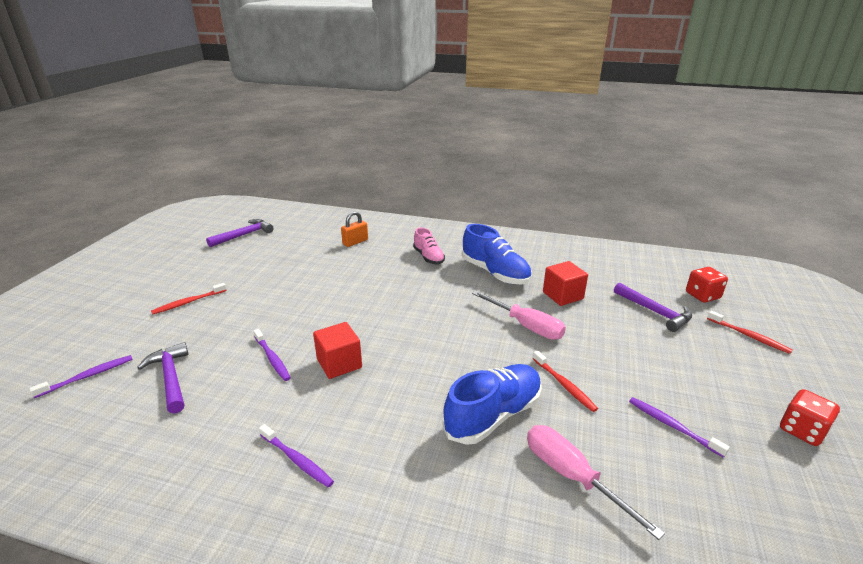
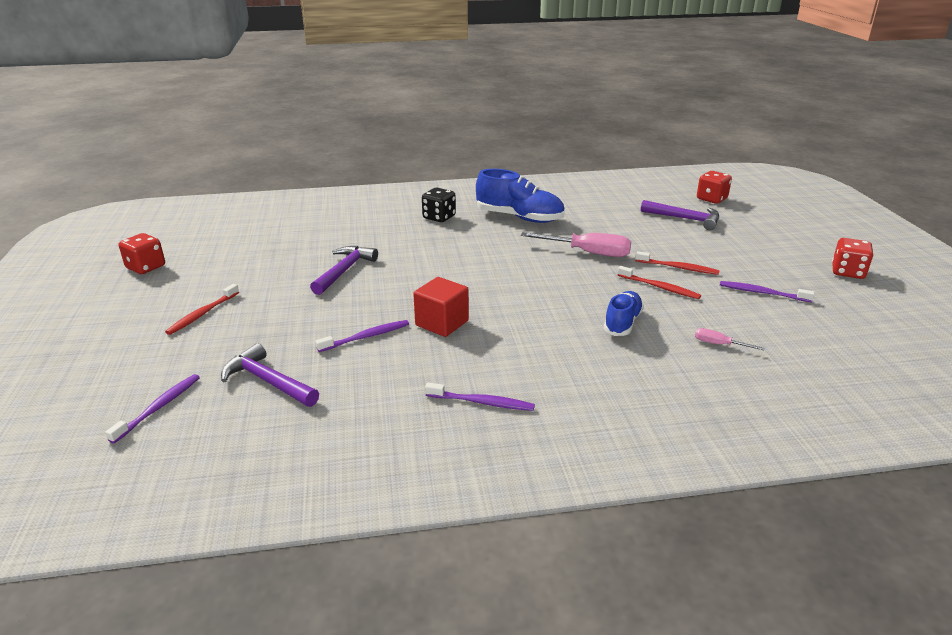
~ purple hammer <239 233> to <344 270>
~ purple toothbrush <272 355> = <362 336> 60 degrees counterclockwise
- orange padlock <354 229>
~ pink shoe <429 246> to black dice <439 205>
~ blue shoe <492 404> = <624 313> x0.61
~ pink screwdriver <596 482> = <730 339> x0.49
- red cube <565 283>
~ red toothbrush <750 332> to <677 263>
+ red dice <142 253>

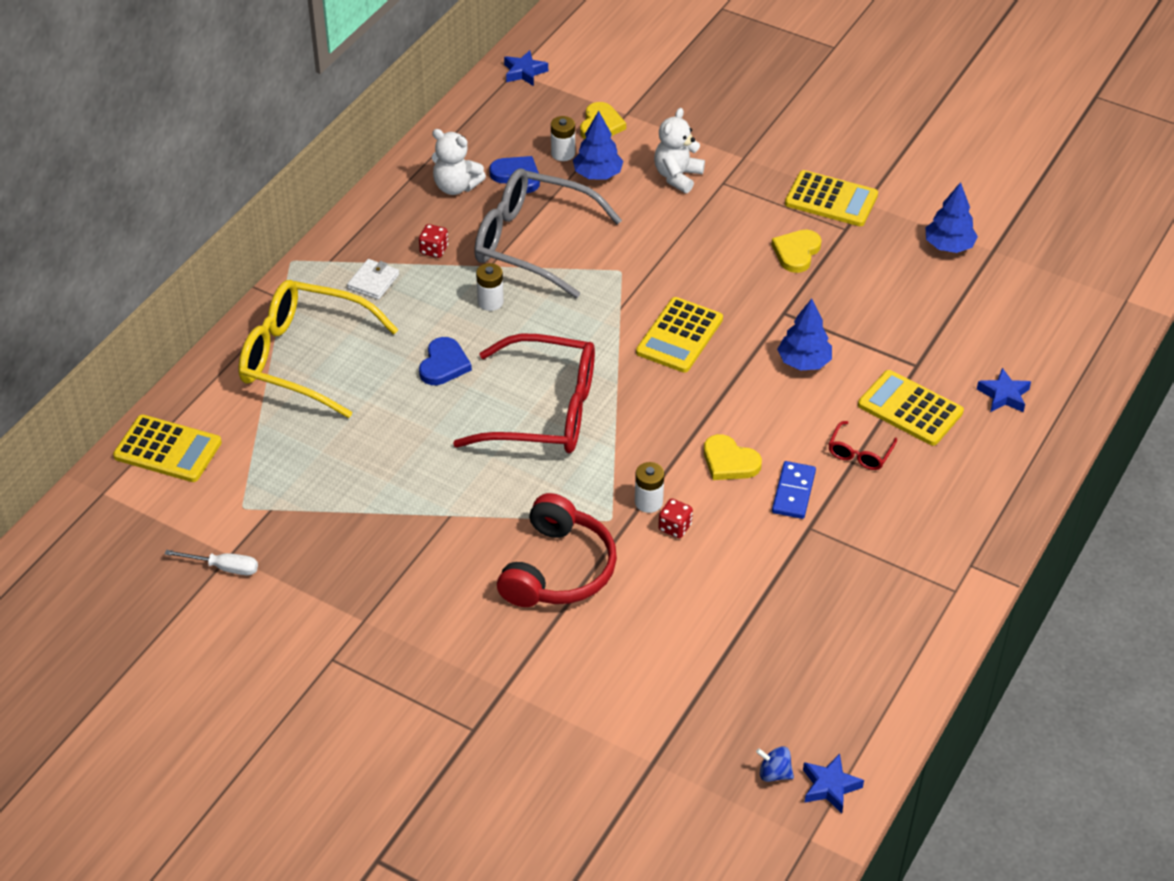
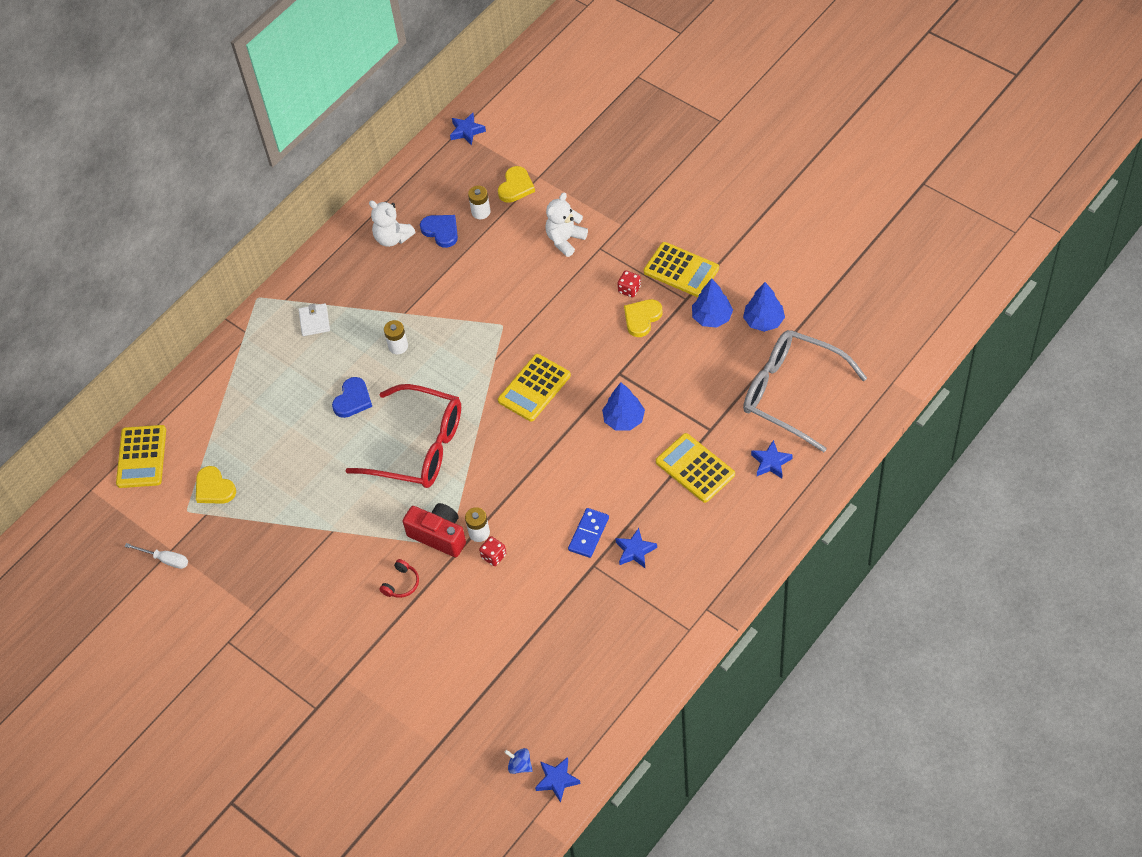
~ yellow calculator <167 448> = <141 456> 60 degrees clockwise
- yellow glasses <318 349>
~ white wallet <373 279> = <314 319> 45 degrees counterclockwise
~ red dice <433 241> to <629 284>
~ grey glasses <548 233> to <805 391>
~ red headphones <557 550> = <399 578> x0.43
~ blue tree <598 145> to <712 303>
~ yellow heart <733 457> to <216 485>
- red glasses <862 445>
+ red camera <434 530>
+ blue star <636 548>

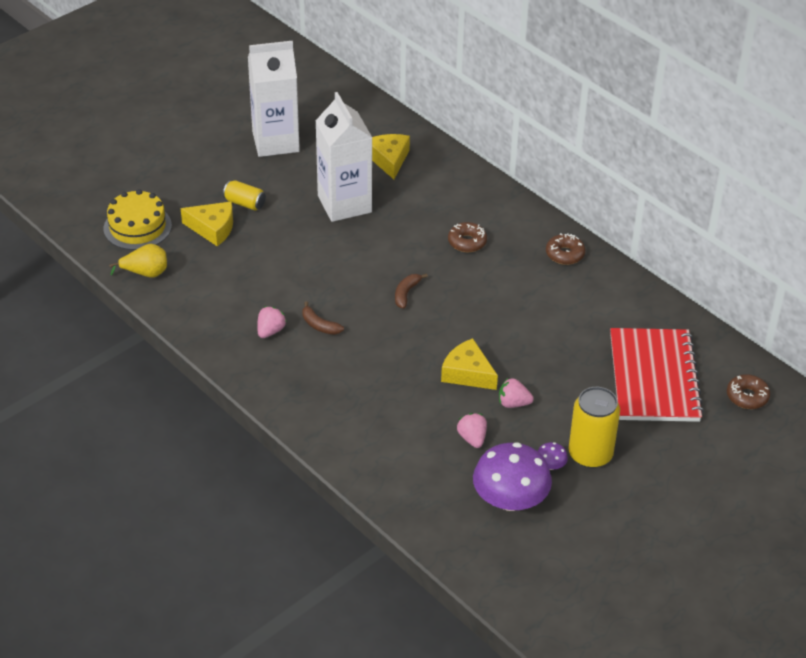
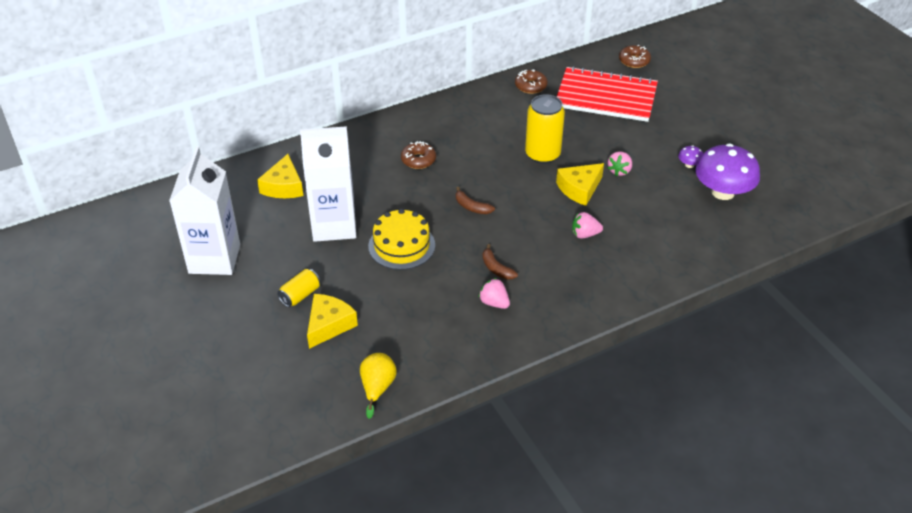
~ yellow cake <138 219> to <401 239>
~ brown banana <323 318> = <500 262> 90 degrees clockwise
~ yellow cheese <391 156> = <280 176> 90 degrees counterclockwise
~ pink strawberry <472 430> to <587 225>
~ brown donut <566 249> to <531 81>
~ yellow can <594 427> to <545 129>

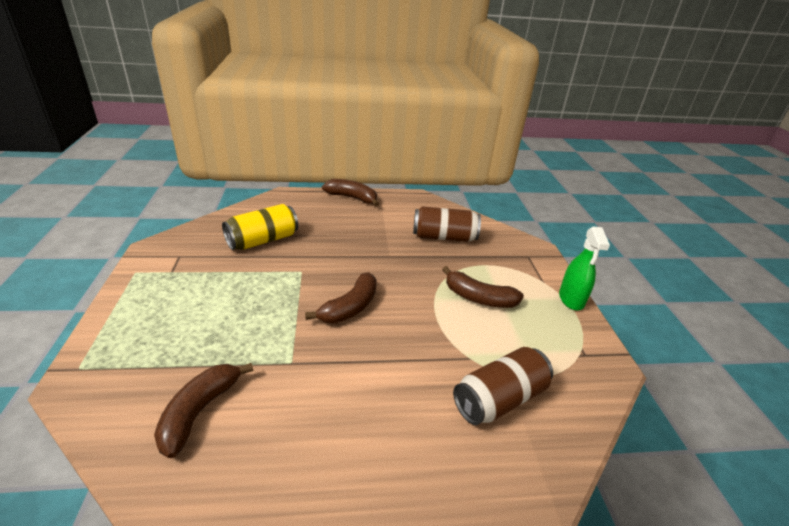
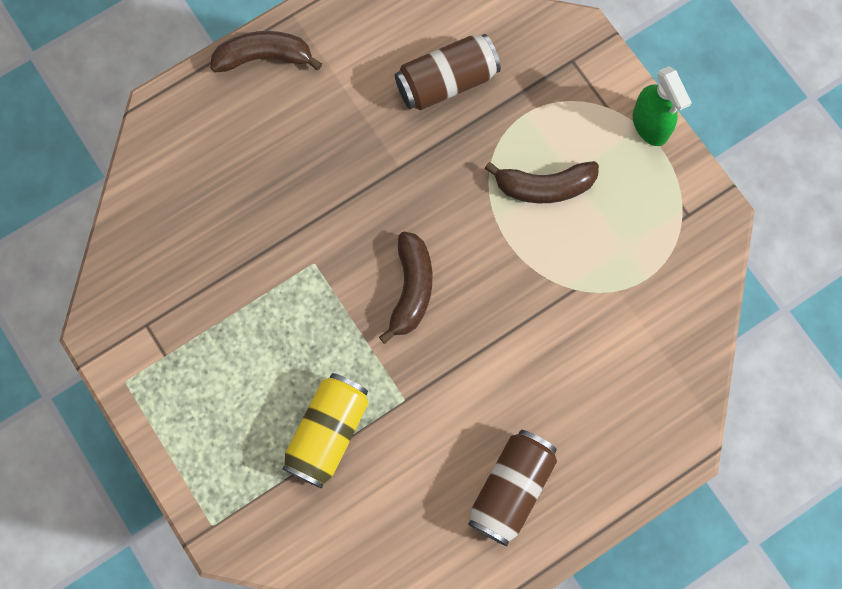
- brown banana <203 410>
~ yellow can <260 227> to <325 430>
~ brown can <503 386> to <512 488>

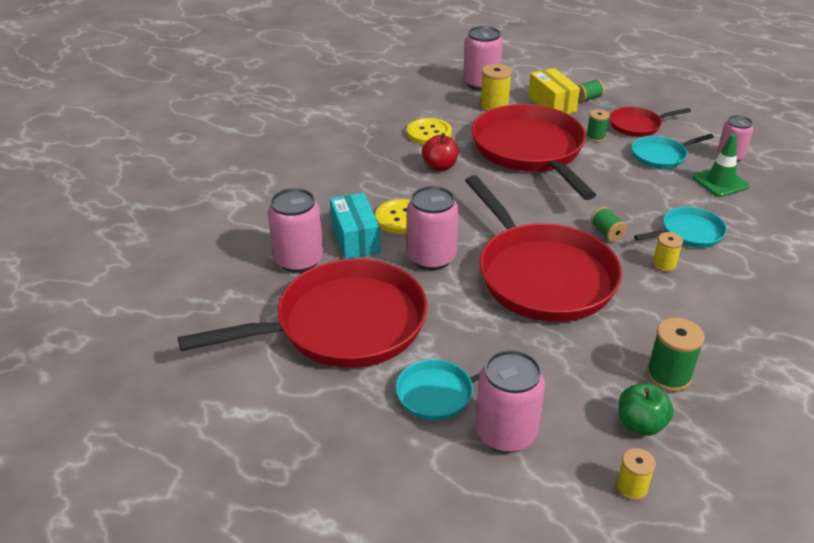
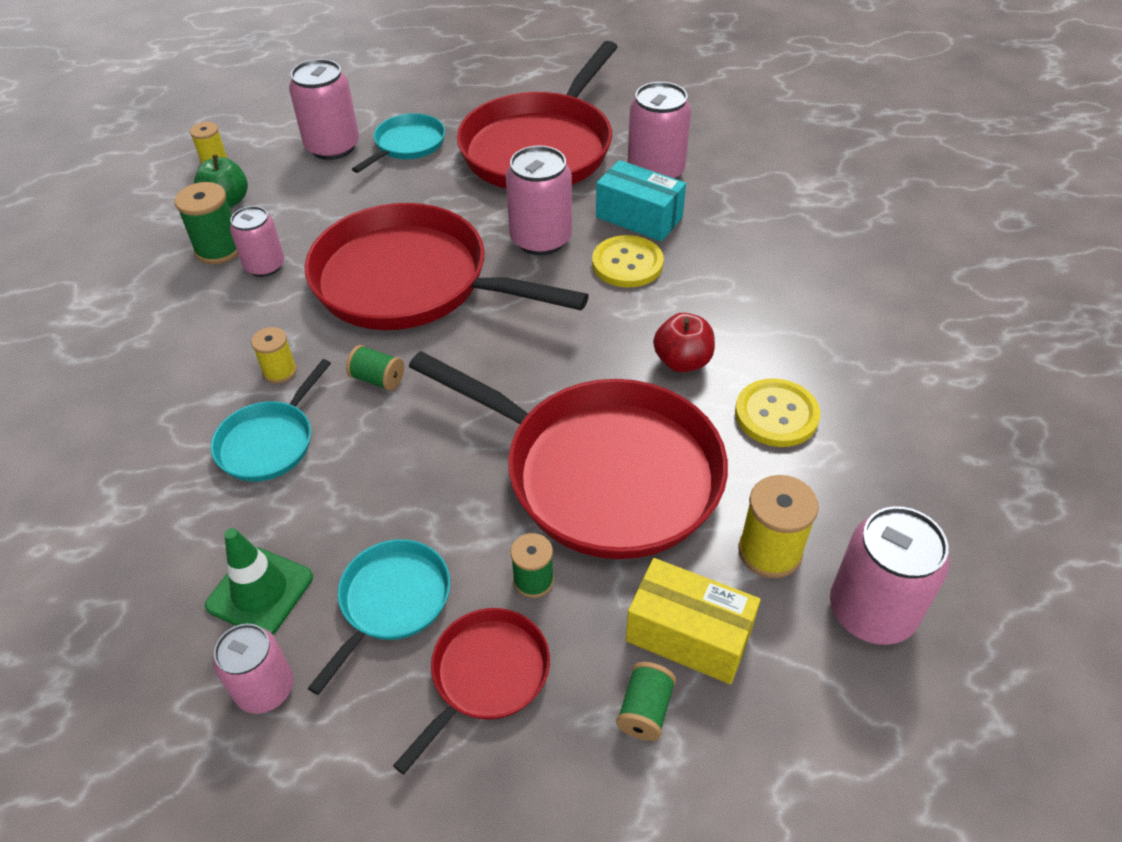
+ pink can <257 241>

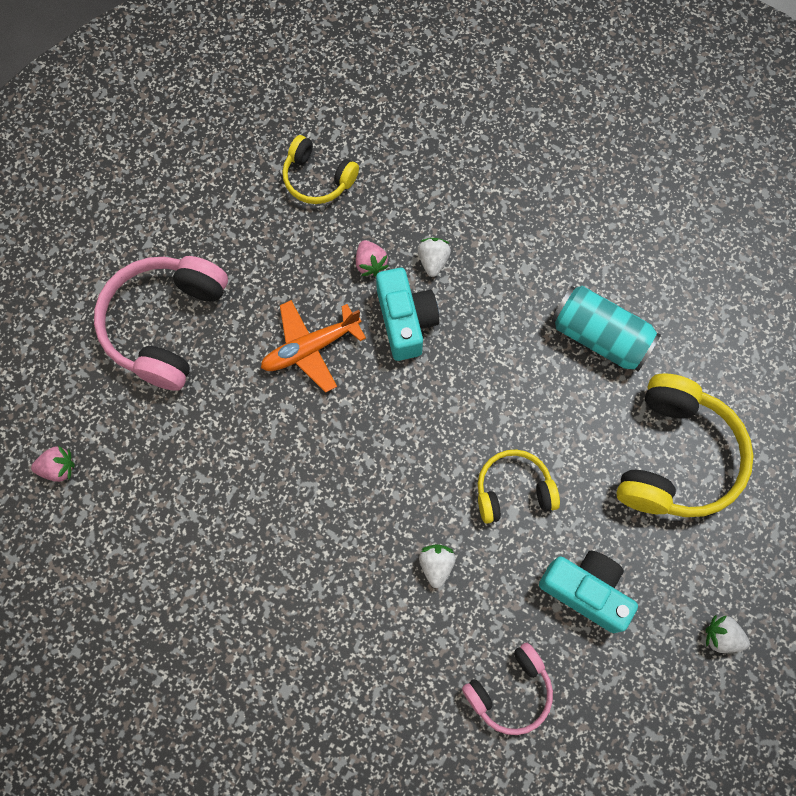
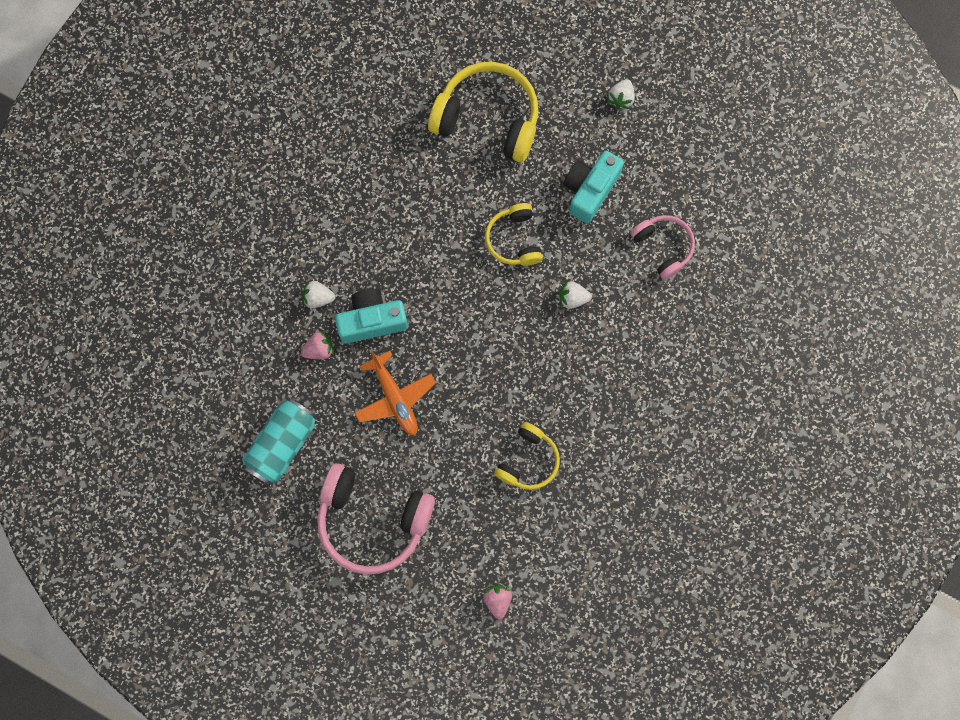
~ yellow headphones <320 169> to <527 456>
~ turquoise can <606 328> to <279 441>

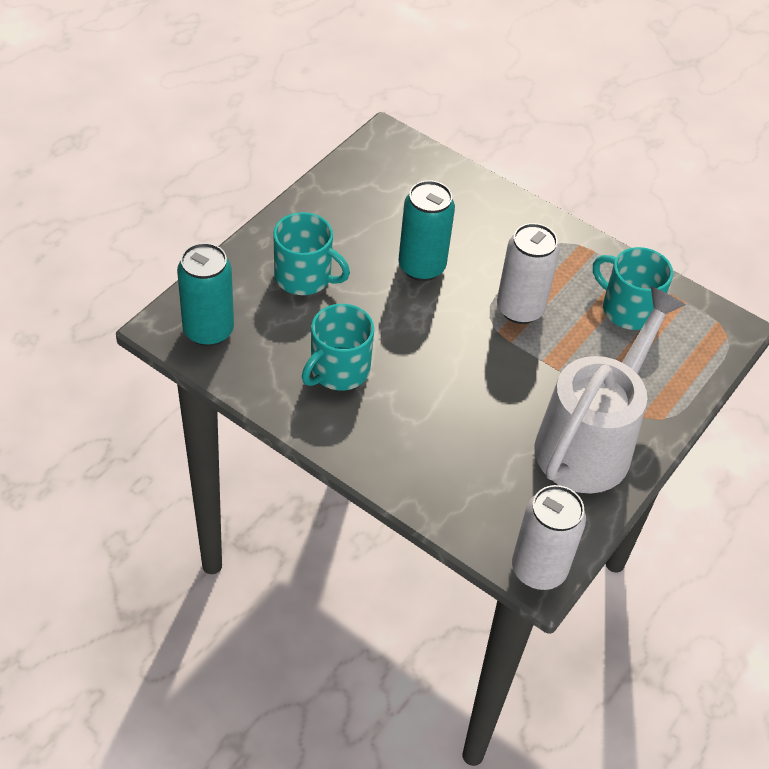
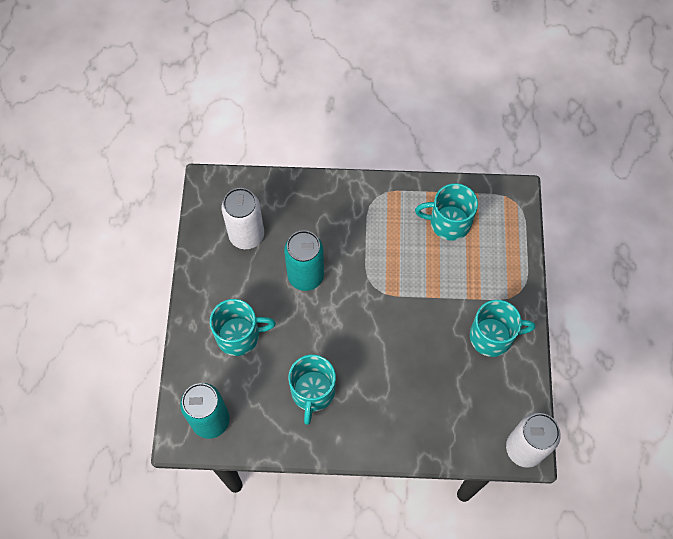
~ white can <528 273> to <242 218>
~ white watering can <610 389> to turquoise mug <502 328>

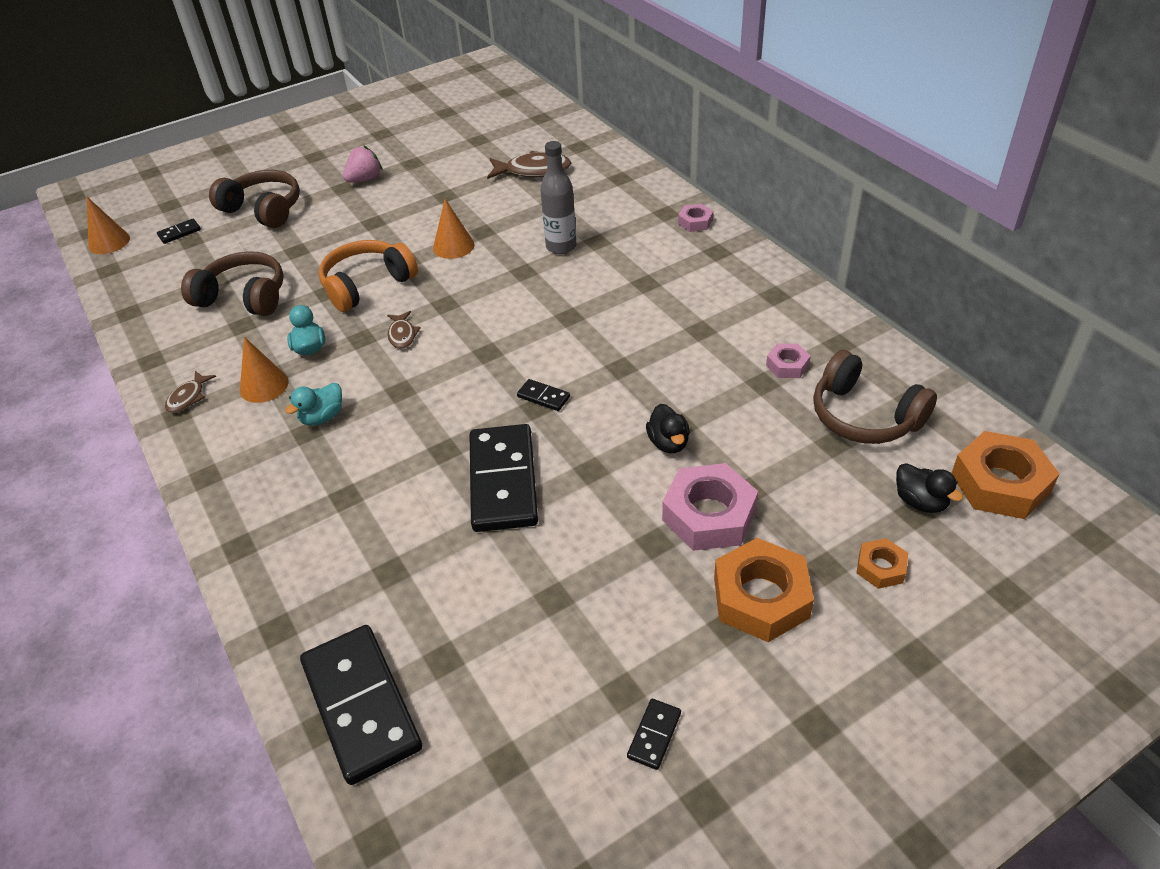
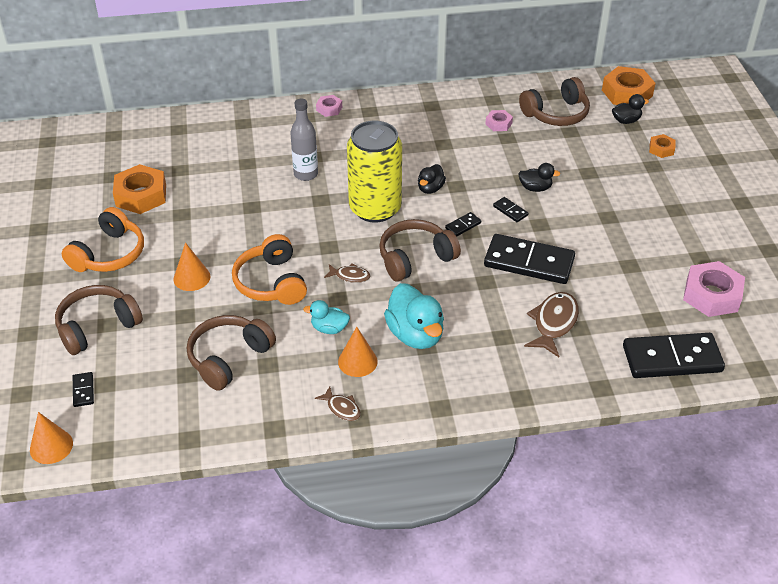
~ turquoise duck <313 404> = <414 316> x1.84
~ pink strawberry <363 164> to orange headphones <103 239>
~ orange cone <453 229> to <192 266>
~ brown fish <529 165> to <551 324>
~ black domino <654 734> to <510 209>
~ pink nut <710 507> to <714 289>
~ orange nut <764 590> to <139 189>
+ yellow can <374 172>
+ brown headphones <420 250>
+ black duck <432 179>

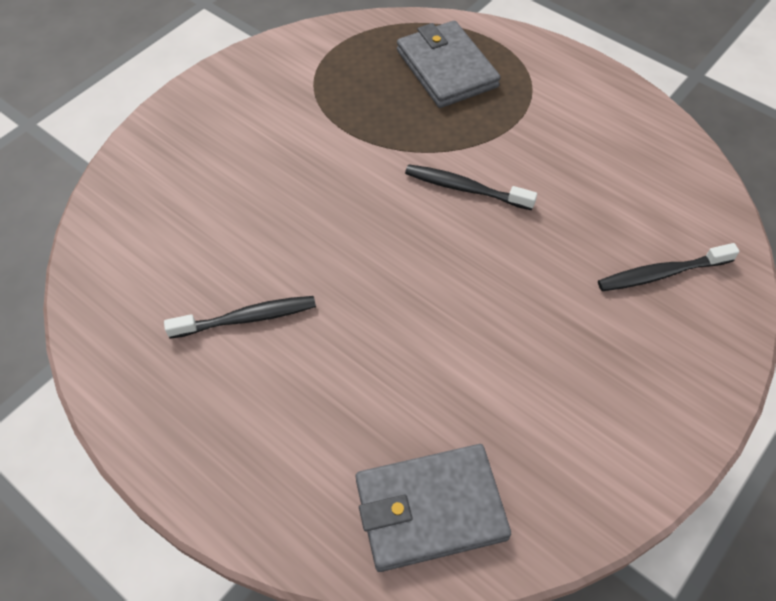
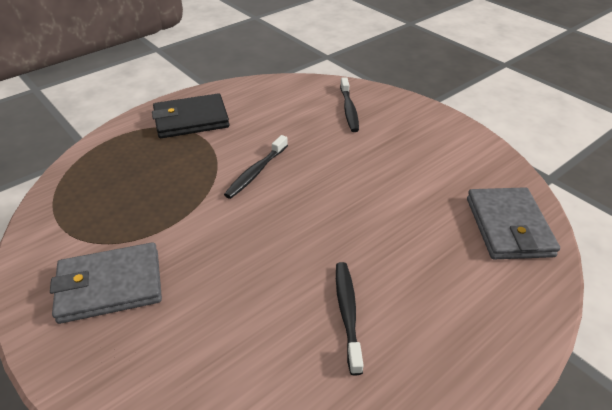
~ grey wallet <449 64> to <106 283>
+ black wallet <190 115>

